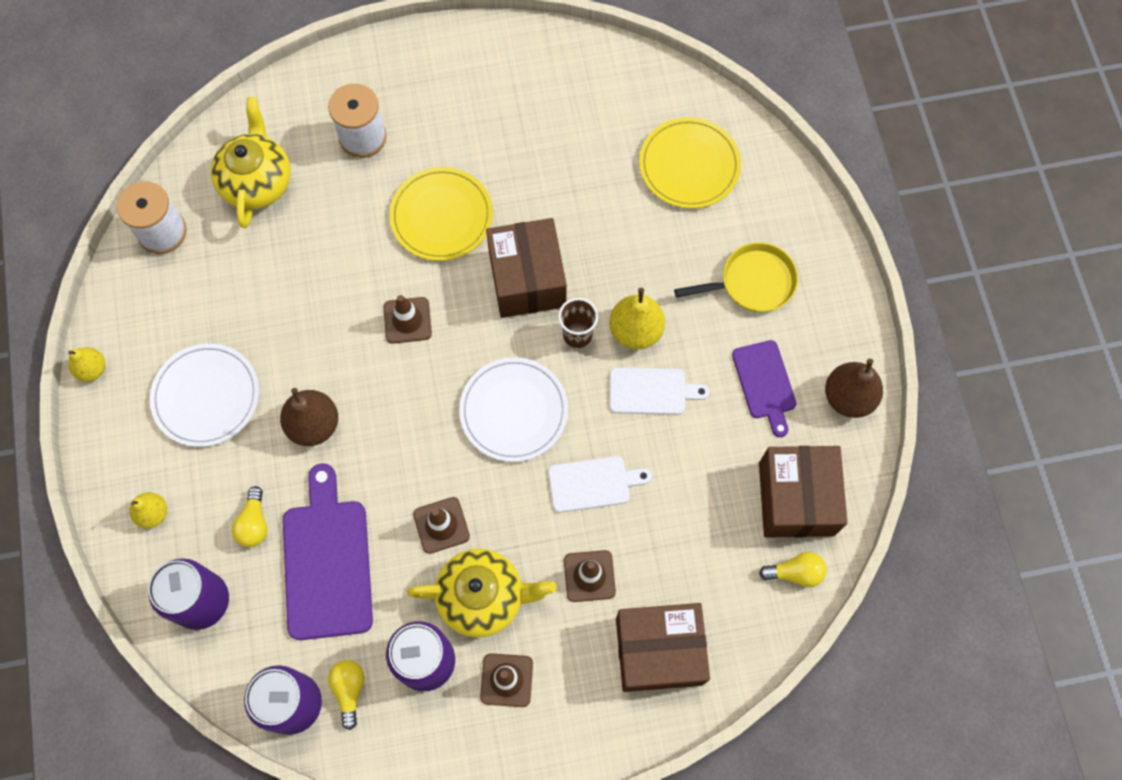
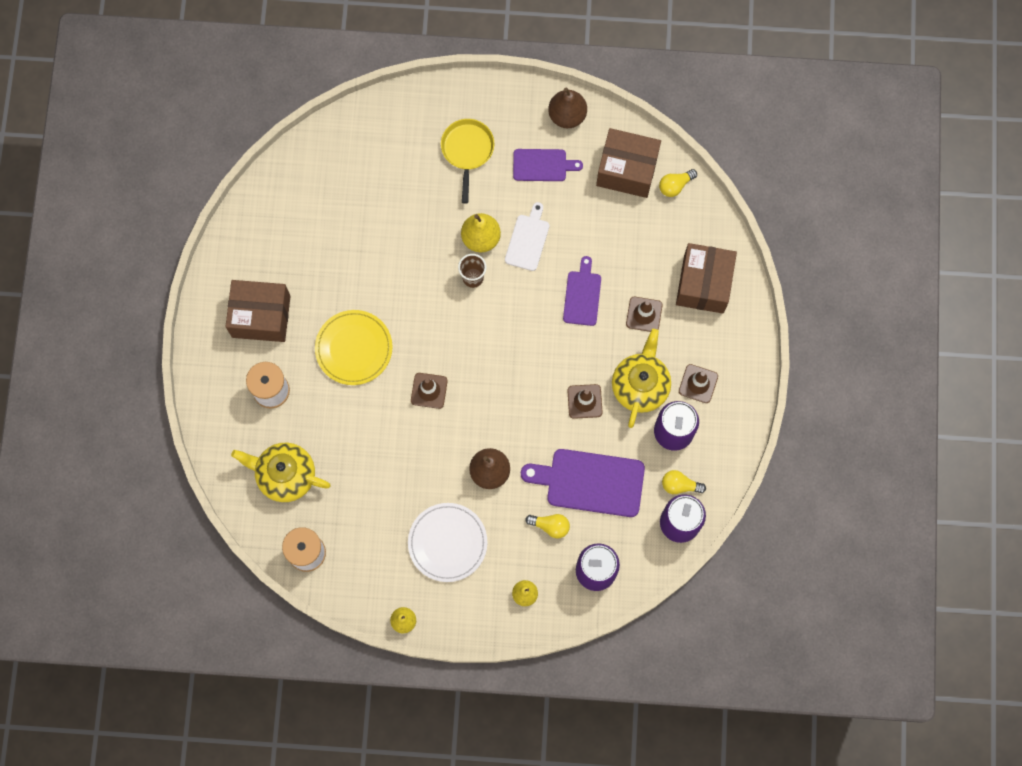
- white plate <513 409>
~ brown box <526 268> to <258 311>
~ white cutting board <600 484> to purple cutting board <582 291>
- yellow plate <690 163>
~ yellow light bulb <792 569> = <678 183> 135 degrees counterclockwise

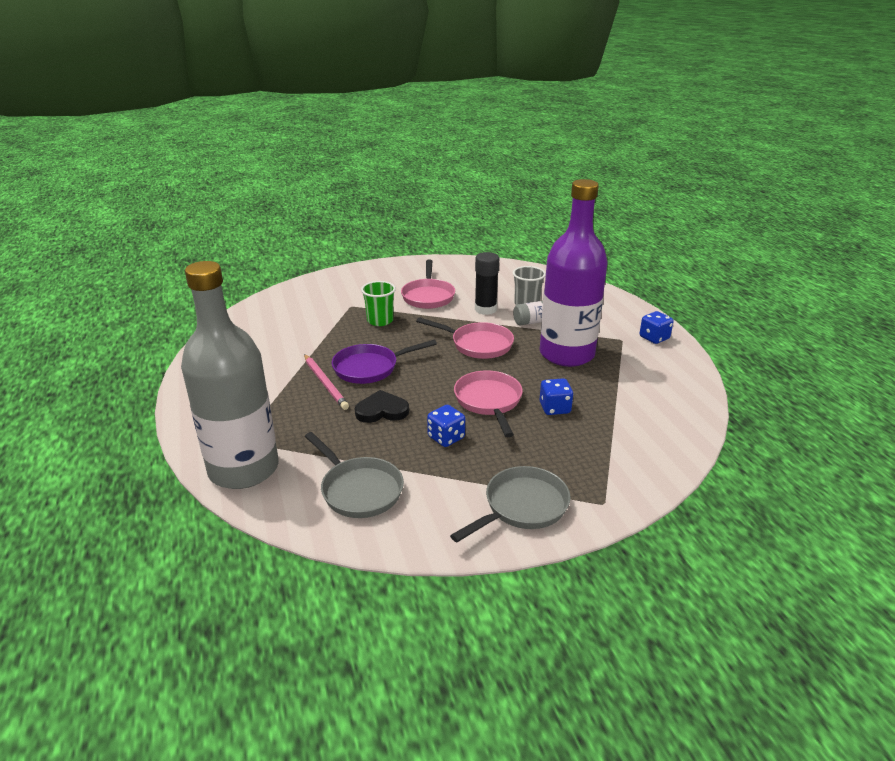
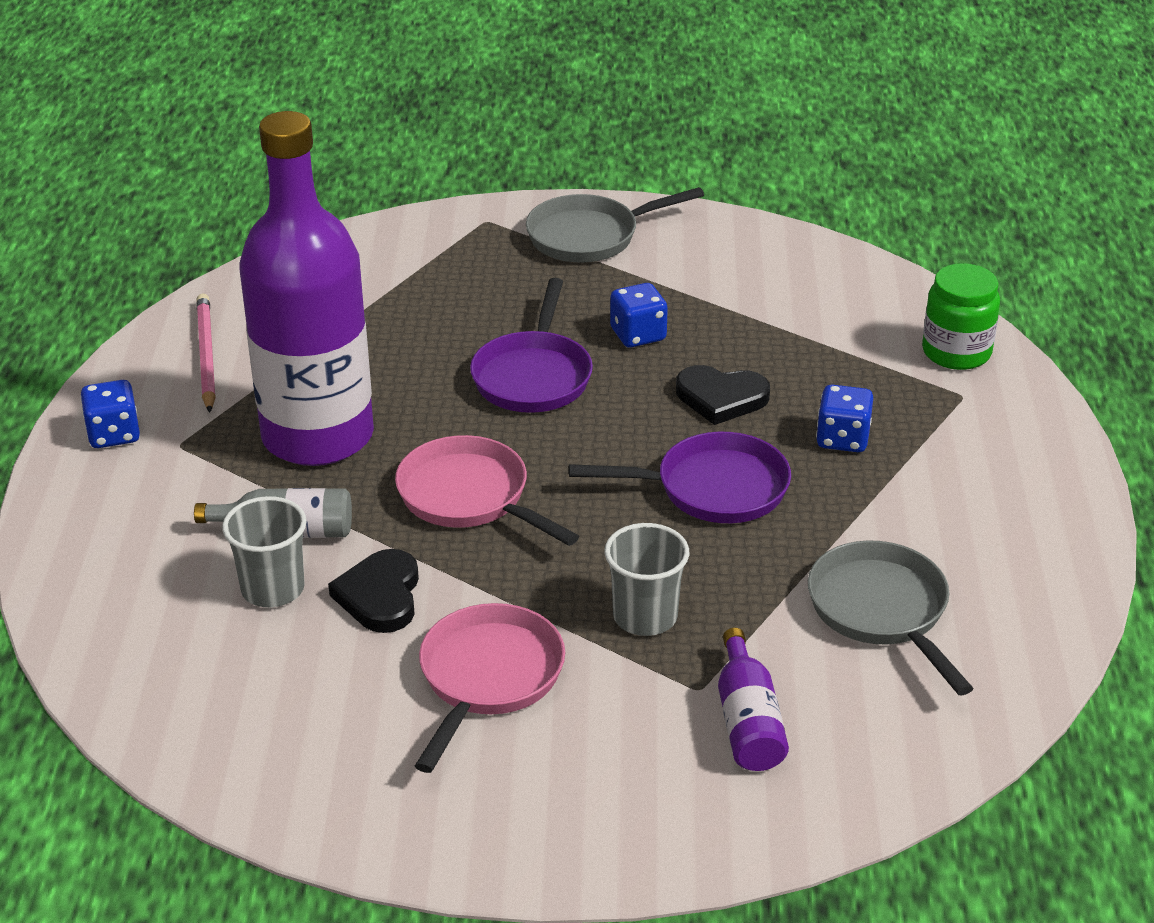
~ grey bottle <229 375> to green jar <961 316>
~ pink pencil <326 382> to <206 353>
~ grey pan <354 475> to <891 617>
~ green cup <378 303> to grey cup <646 579>
~ pink pan <488 403> to purple pan <531 345>
~ black glue stick <487 283> to black heart <373 591>
~ blue dice <556 396> to <844 418>
+ purple bottle <753 699>

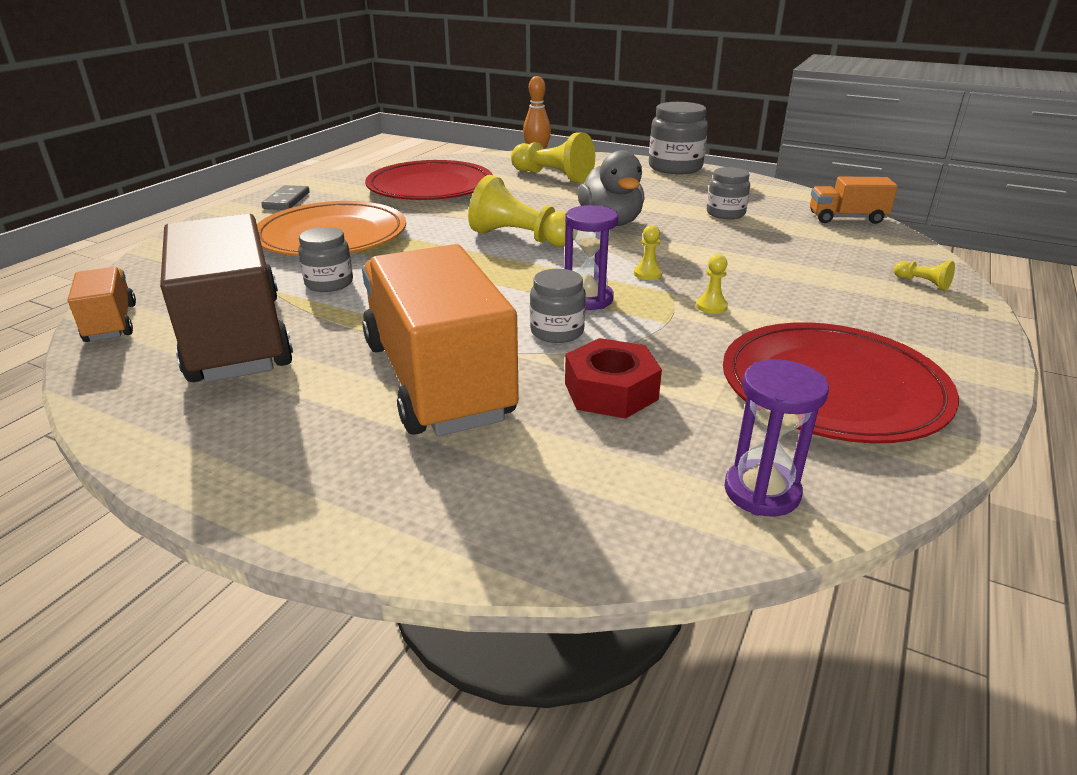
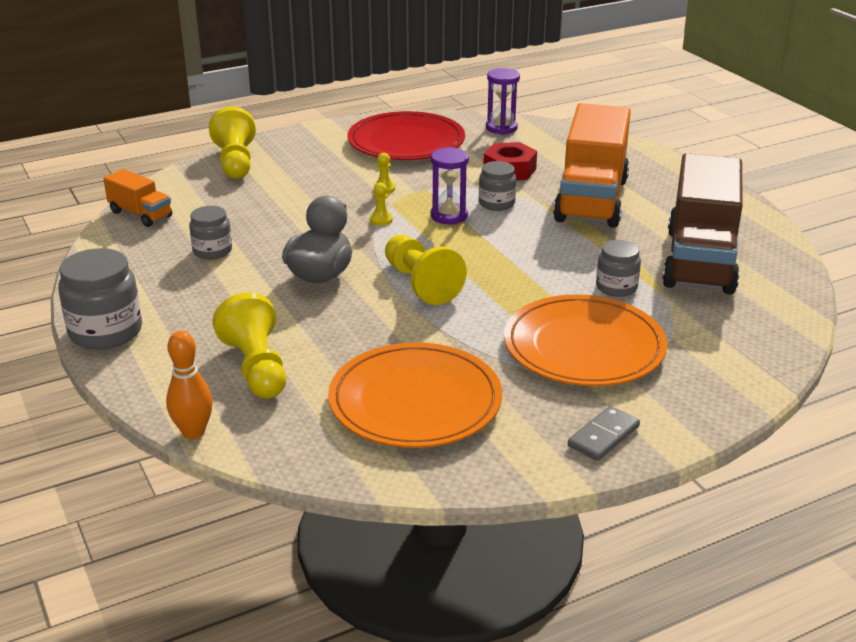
- orange truck <102 304>
~ red plate <429 180> to orange plate <415 395>
~ yellow pawn <924 275> = <232 143> x2.26

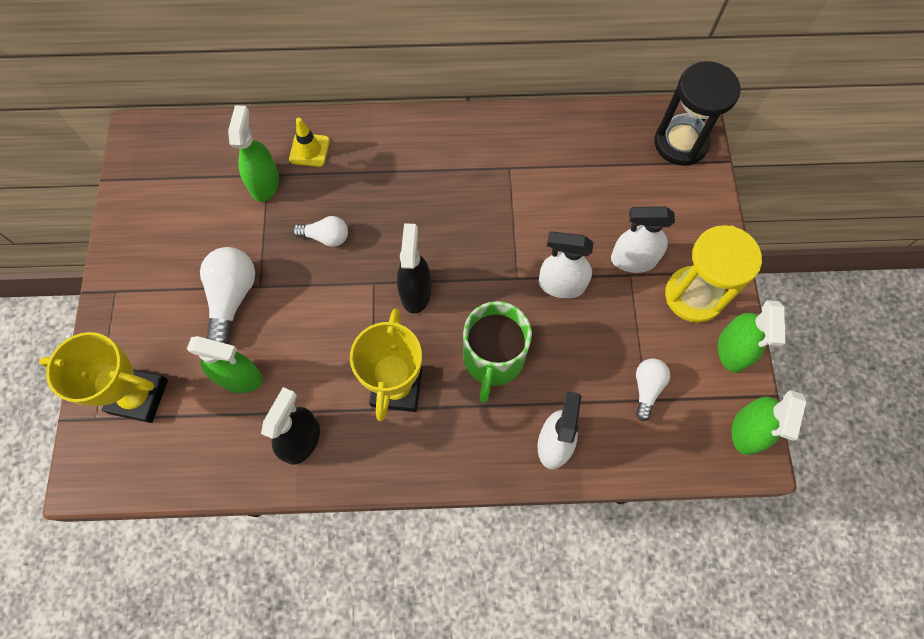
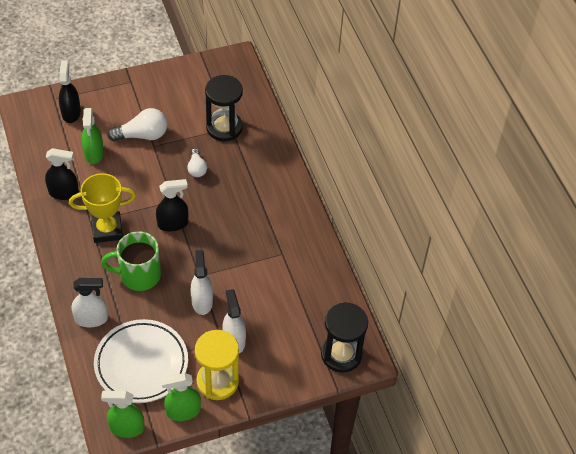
~ yellow trophy <103 377> to black spray bottle <70 91>
~ green spray bottle <253 153> to black hourglass <224 108>
- yellow traffic cone <309 142>
~ white light bulb <653 389> to white plate <141 361>

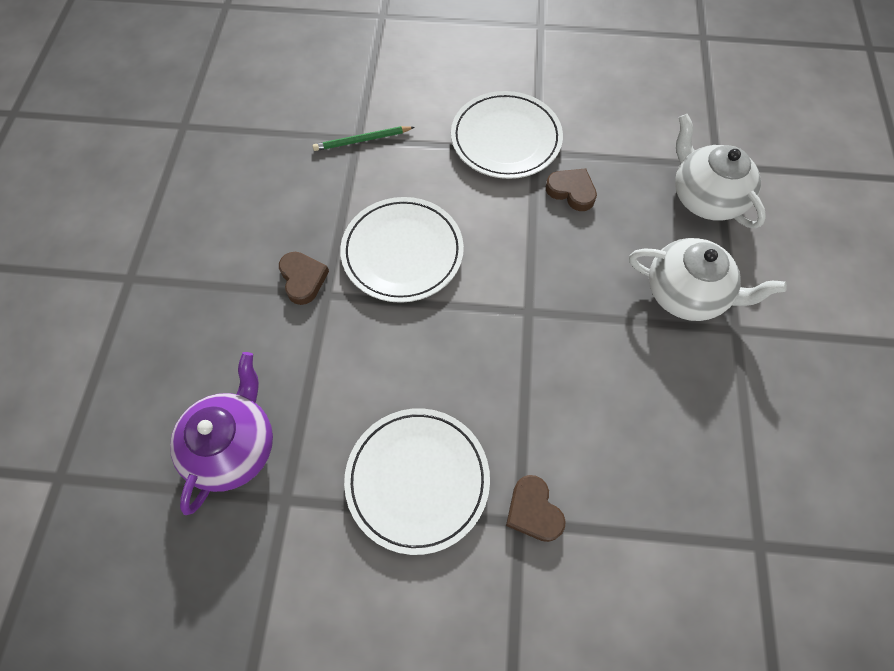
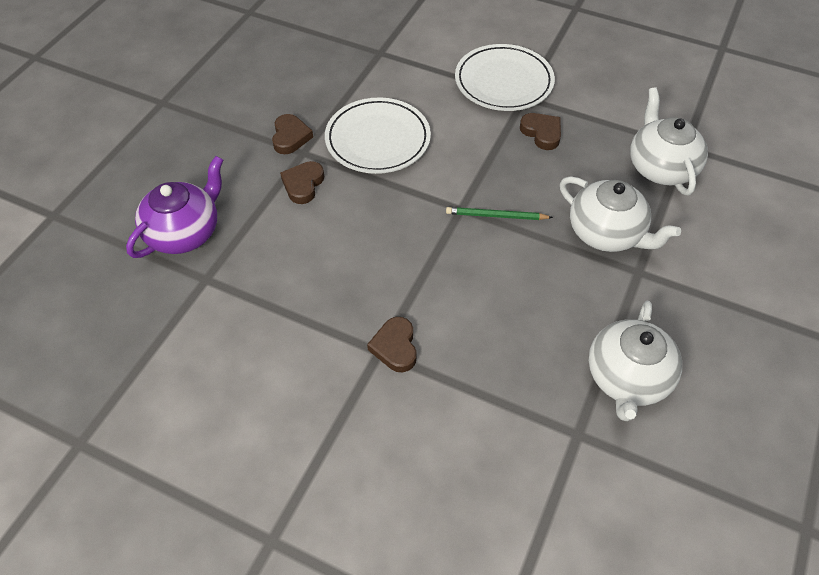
~ green pencil <364 138> to <499 213>
- white plate <417 481>
+ brown heart <302 182>
+ white teapot <635 361>

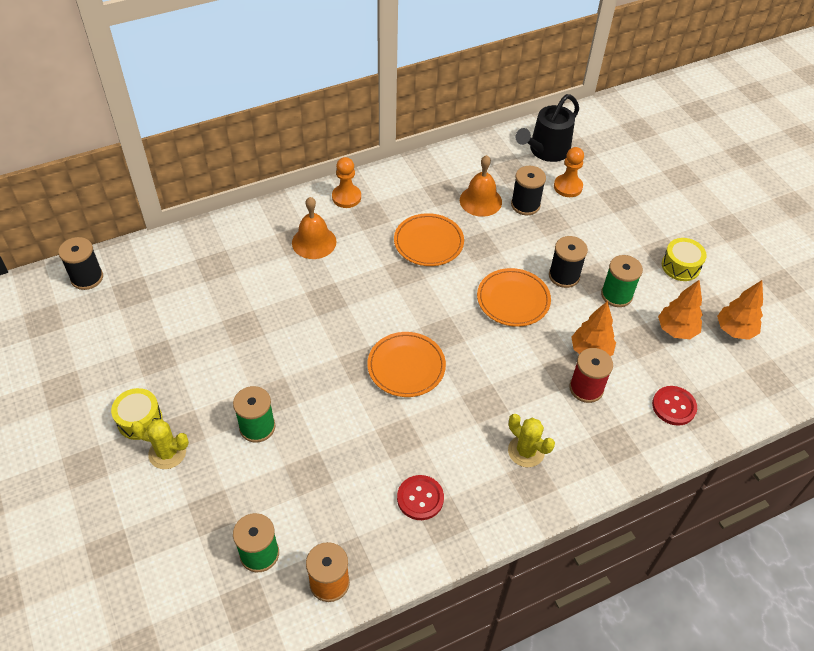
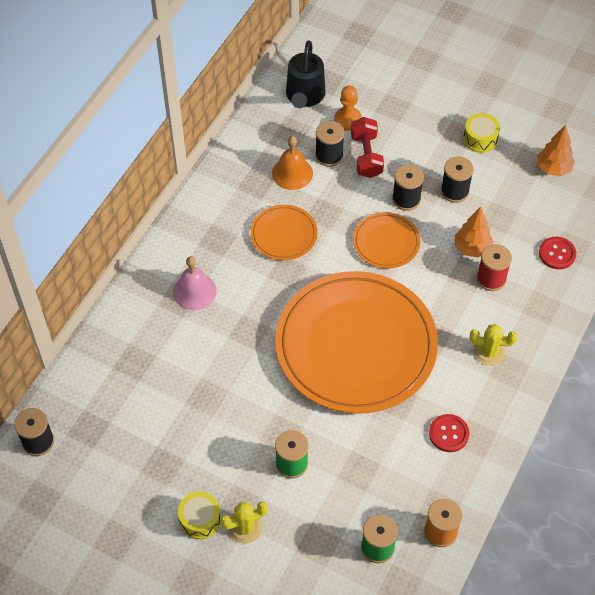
~ orange bell <314 228> to pink bell <195 283>
- orange pawn <346 182>
~ orange plate <406 364> = <356 342> x2.28
~ green spool <622 281> to black spool <457 180>
- orange tree <680 309>
+ red dumbbell <367 147>

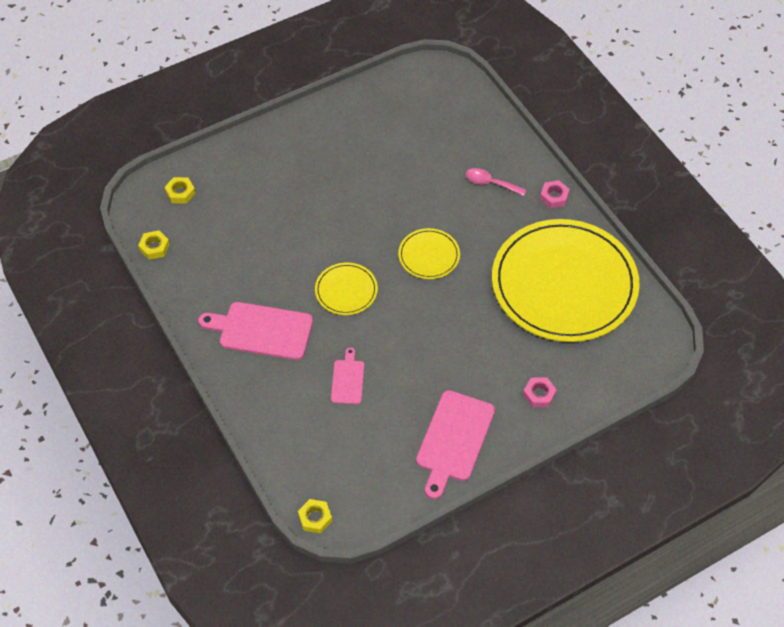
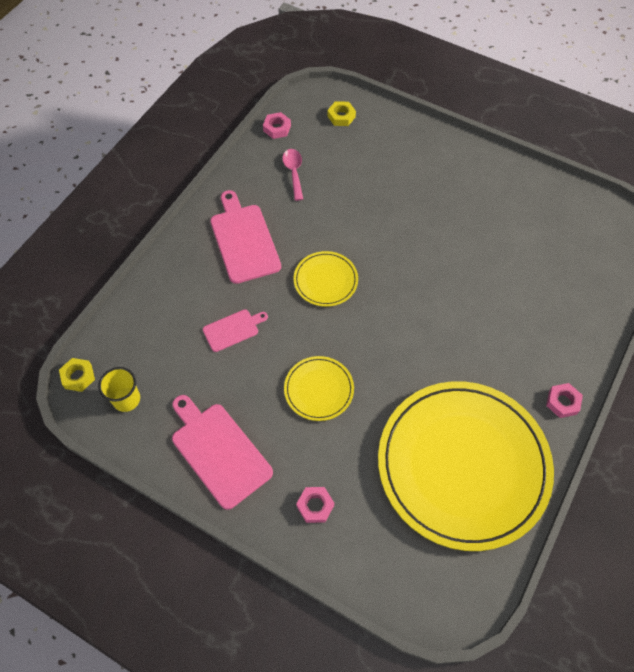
~ yellow nut <154 245> to pink nut <277 125>
~ yellow plate <429 253> to <319 388>
~ pink cutting board <455 444> = <222 452> 60 degrees clockwise
~ pink spoon <496 182> to <292 175>
+ yellow cup <119 389>

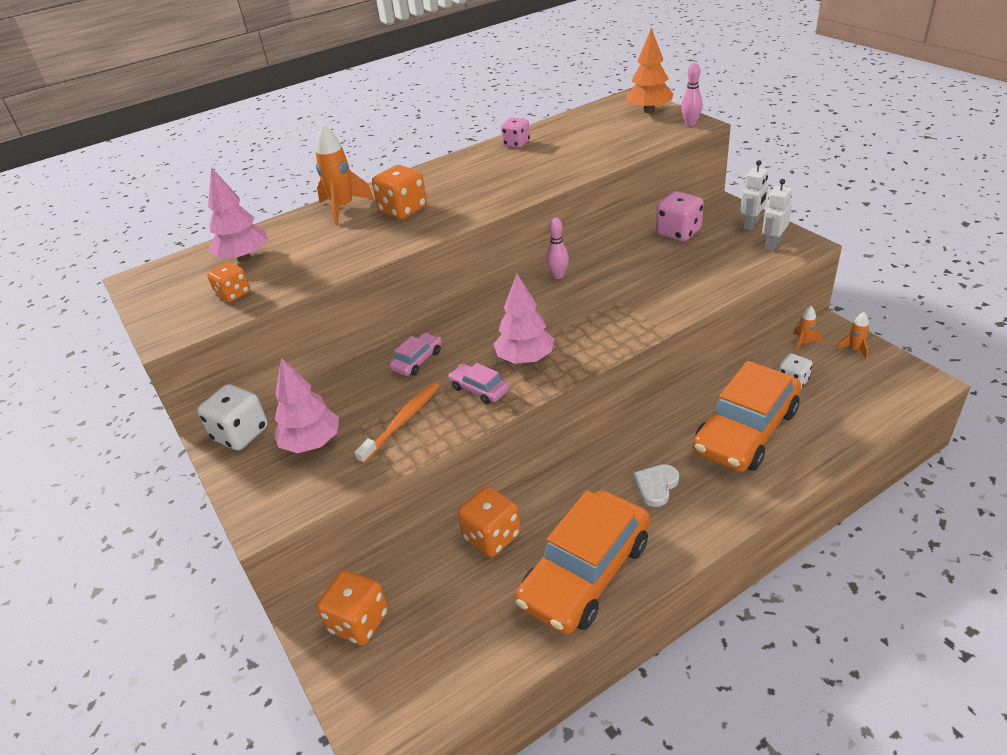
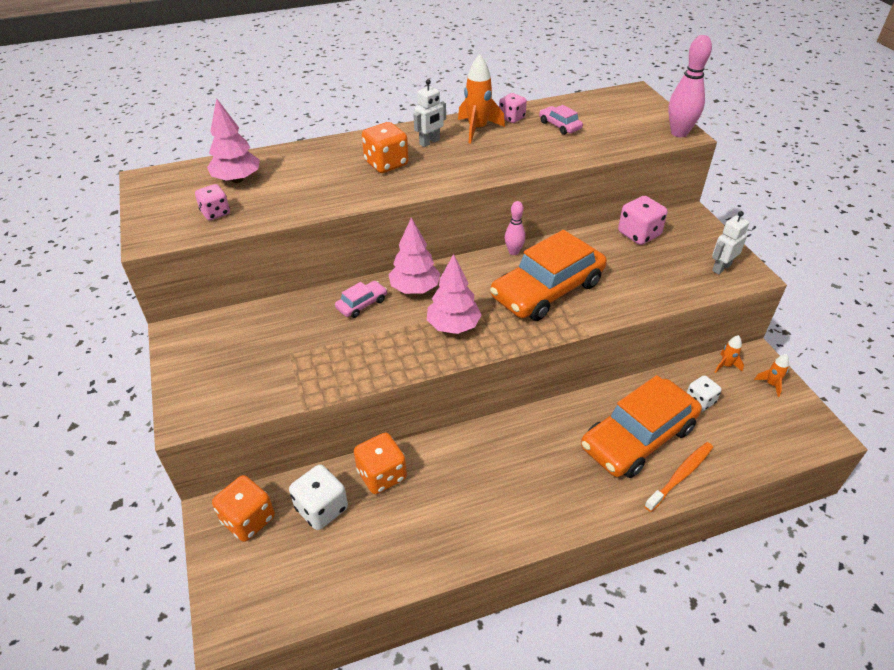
~ white dice <232 417> to <318 497>
~ orange dice <228 282> to pink dice <212 202>
~ pink tree <306 405> to <414 255>
~ orange rocket <344 174> to <481 99>
~ orange toothbrush <397 423> to <678 477>
~ pink car <478 383> to <561 120>
~ orange car <582 562> to <548 275>
- orange tree <649 70>
- white heart <656 485>
~ pink bowling pin <692 94> = <690 86> x1.67
~ white robot <754 195> to <429 113>

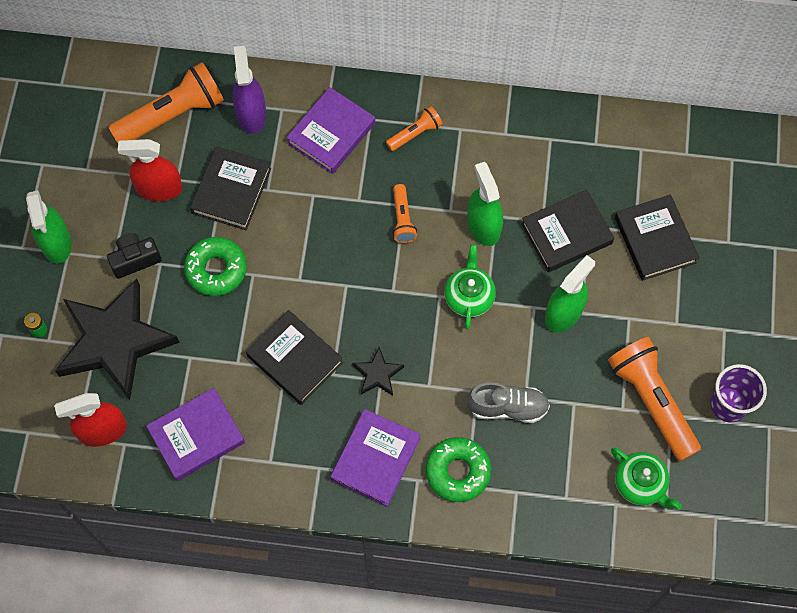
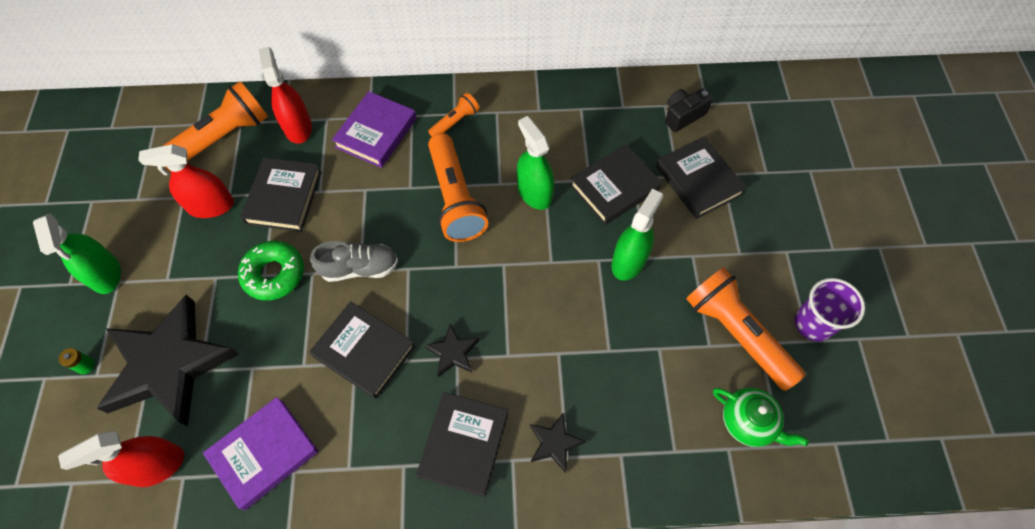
~ black camera <134 256> to <689 110>
~ purple spray bottle <249 90> to red spray bottle <285 95>
~ purple book <375 457> to black book <462 444>
~ orange flashlight <405 213> = <458 187> x1.97
~ green donut <458 469> to black star <558 443>
- green teapot <470 287>
~ grey shoe <508 402> to <354 261>

